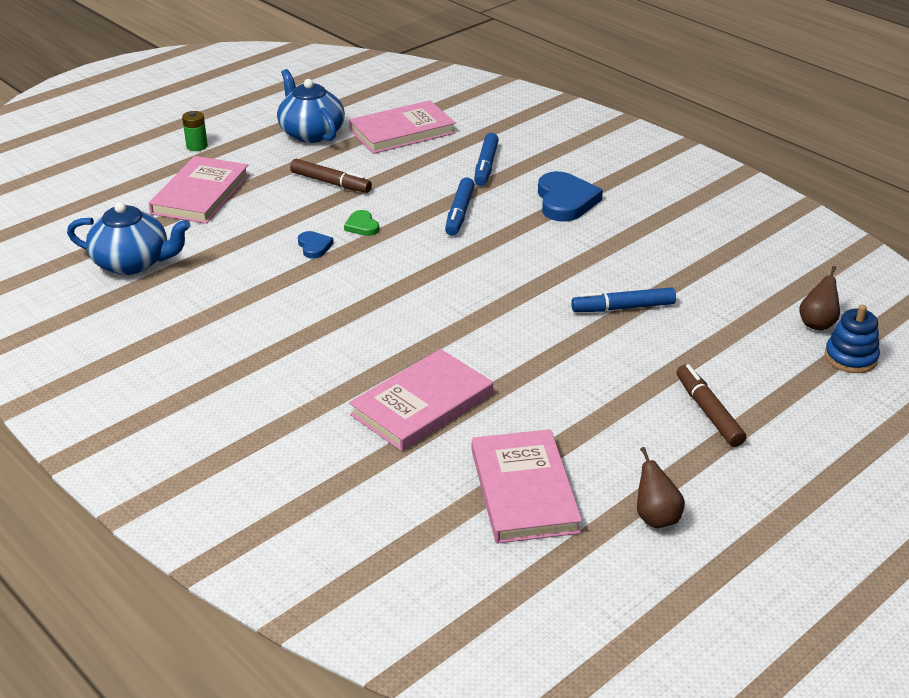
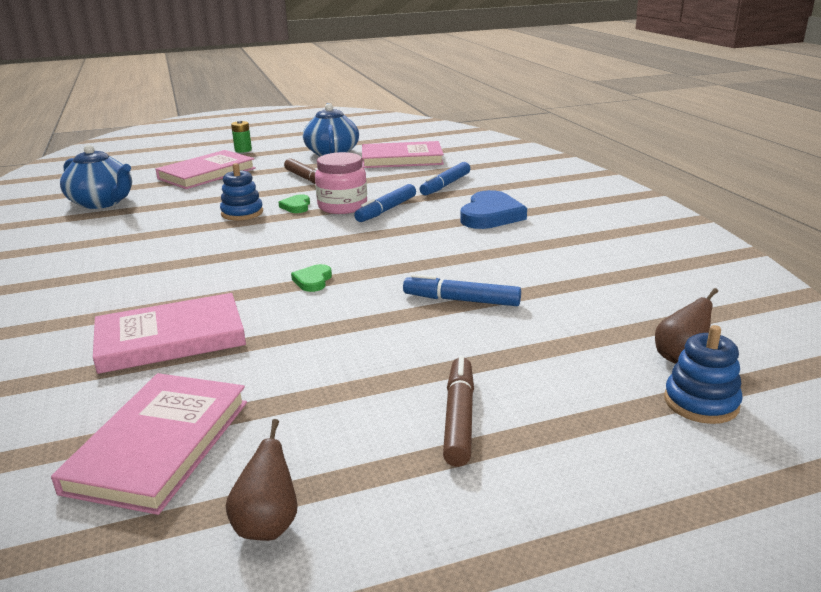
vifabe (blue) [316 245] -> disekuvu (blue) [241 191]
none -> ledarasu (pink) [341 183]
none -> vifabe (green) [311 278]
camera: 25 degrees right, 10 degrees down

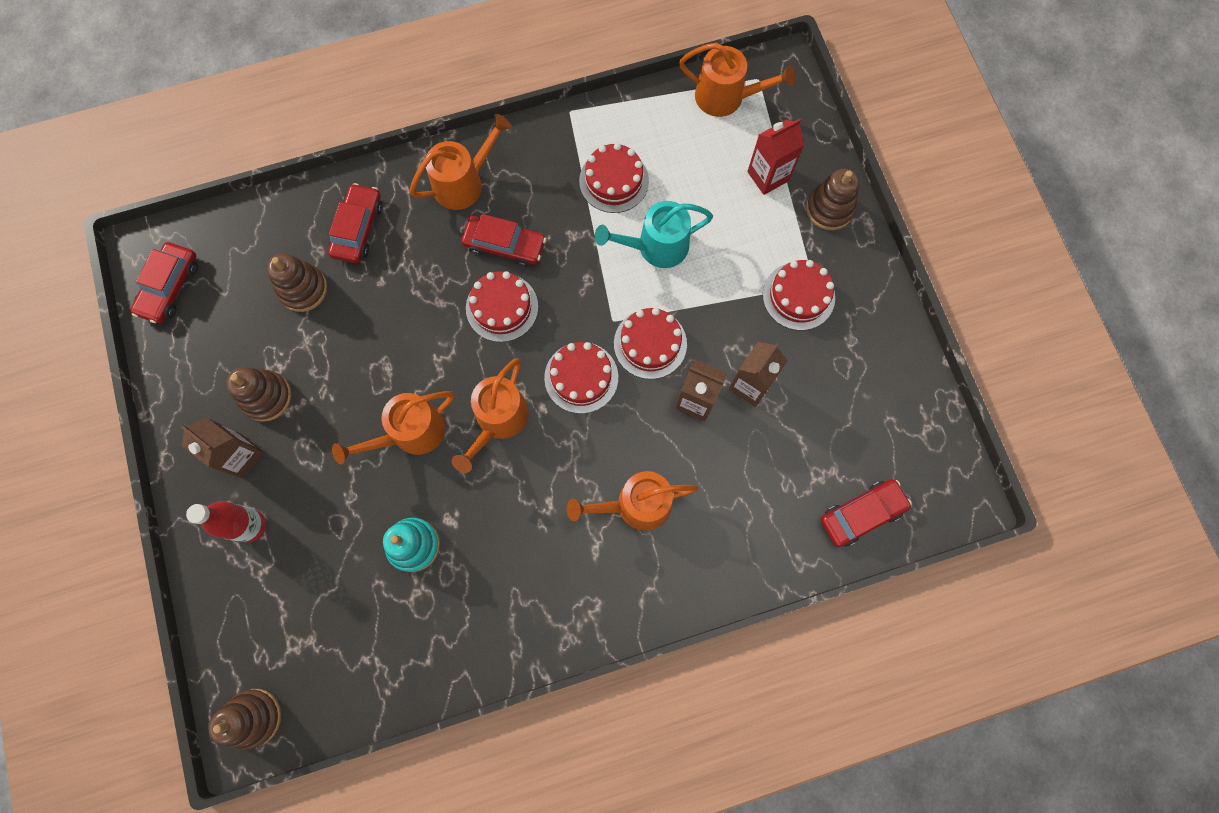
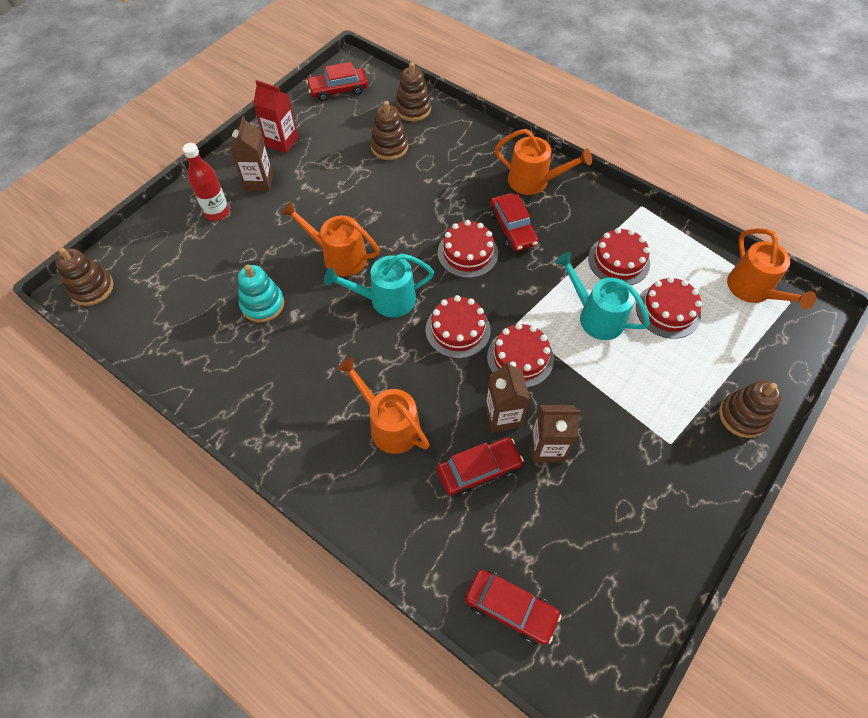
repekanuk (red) [775 156] -> repekanuk (red) [275 116], shifted
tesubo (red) [355 223] -> tesubo (red) [480 466], shifted
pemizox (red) [799 295] -> pemizox (red) [669 308], shifted
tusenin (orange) [490 415] -> tusenin (turquoise) [379 285]
disekuvu (brown) [258 394] -> disekuvu (brown) [413 91], shifted
camera: 55 degrees right, 15 degrees down

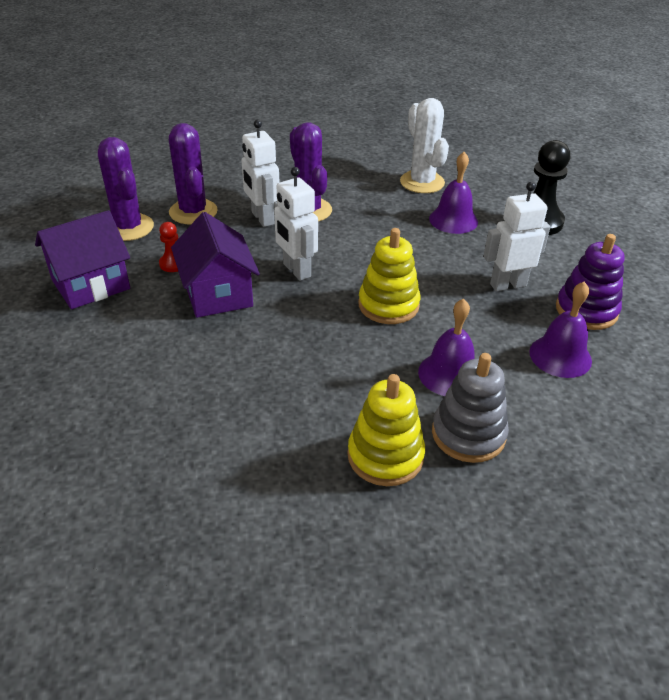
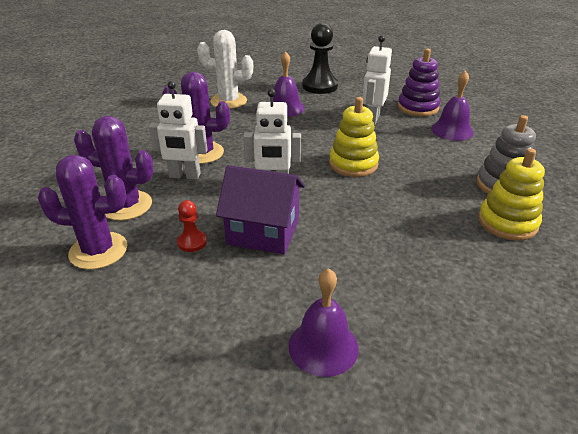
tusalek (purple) [82 259] -> none
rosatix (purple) [446 347] -> rosatix (purple) [323 322], shifted
camera: 55 degrees left, 5 degrees down

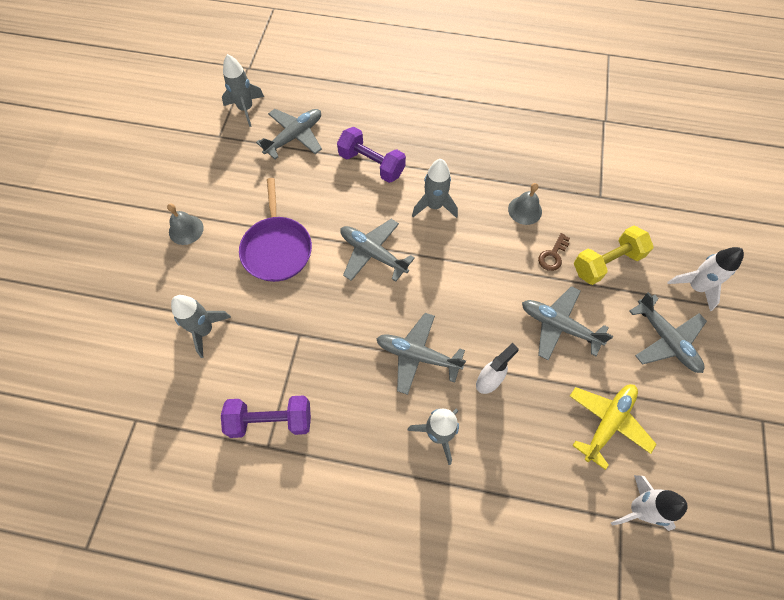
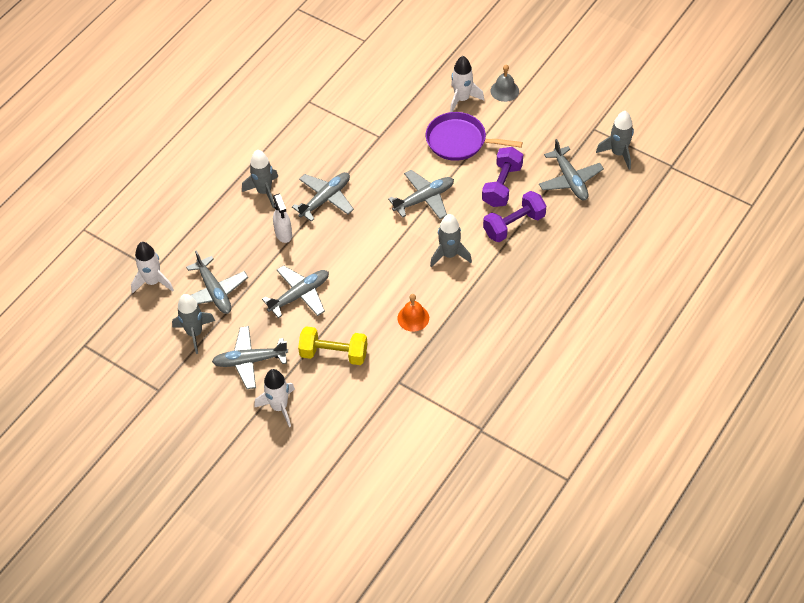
rosatix (grey) [525 204] -> rosatix (orange) [413 313]
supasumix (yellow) [614 255] -> supasumix (yellow) [332 345], 75 degrees counterclockwise
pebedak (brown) [554 252] -> none
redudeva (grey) [201 326] -> redudeva (grey) [193 324], shifted
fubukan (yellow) [613 427] -> fubukan (grey) [217 282]
supasumix (purple) [266 416] -> supasumix (purple) [502 177], shifted
none -> redudeva (white) [467 84]
camera: 115 degrees right, 10 degrees down

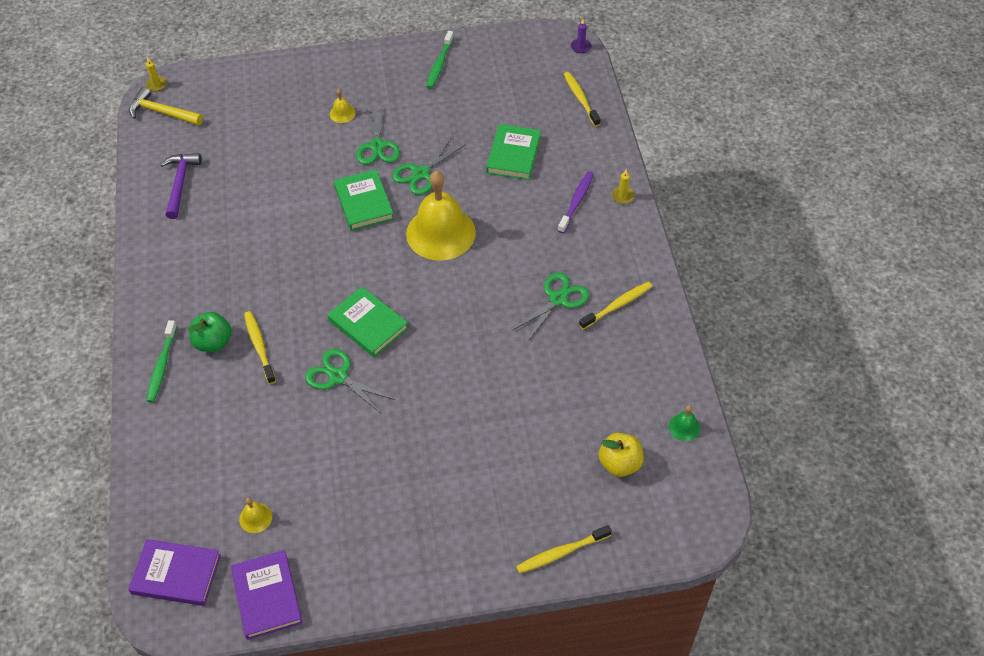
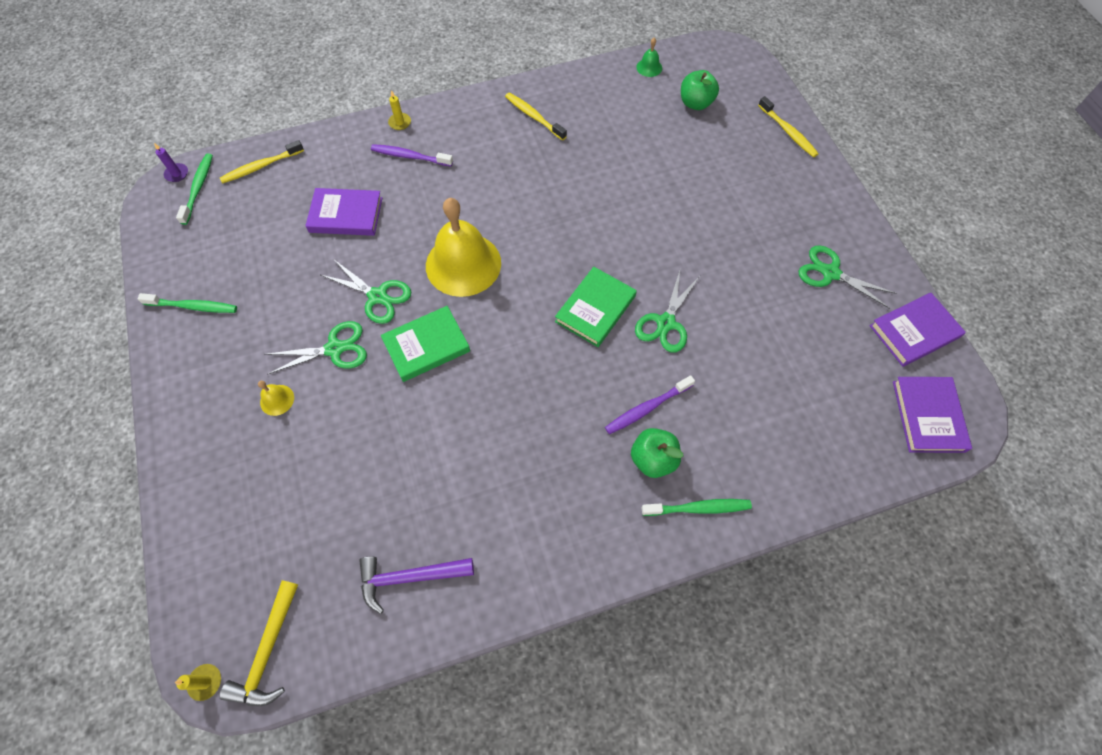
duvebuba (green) [513 152] -> duvebuba (purple) [343 212]
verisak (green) [550 307] -> verisak (green) [848 277], shifted
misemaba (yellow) [260 347] -> misemaba (purple) [650 404]
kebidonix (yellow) [621 455] -> kebidonix (green) [700 90]
rosatix (yellow) [255 515] -> none
none -> misemaba (green) [194 189]
camera: 100 degrees left, 10 degrees up

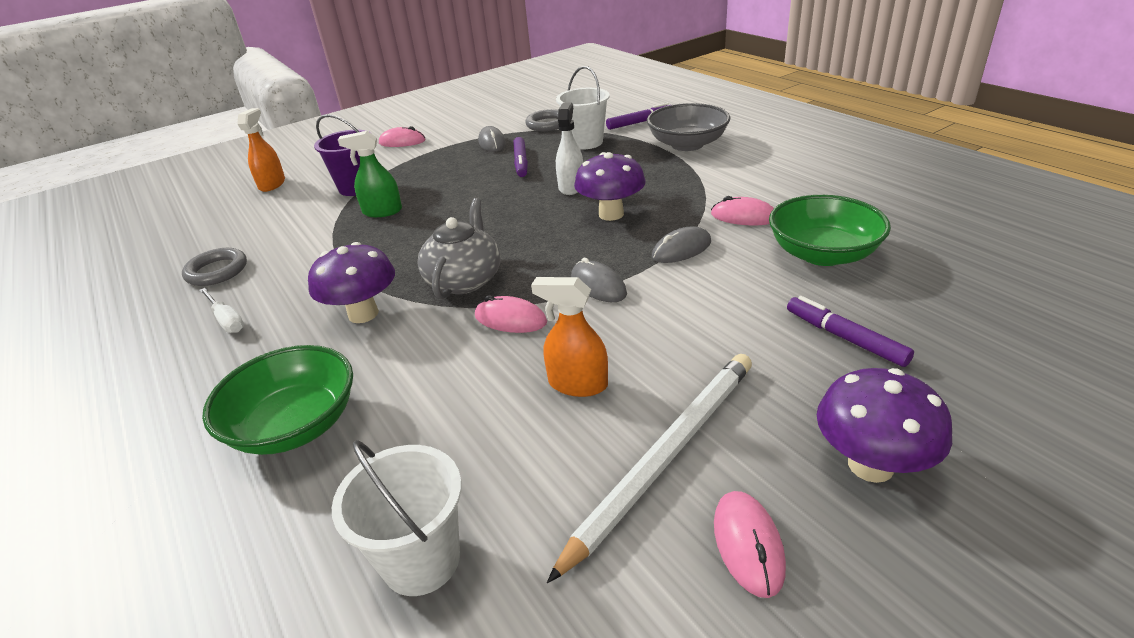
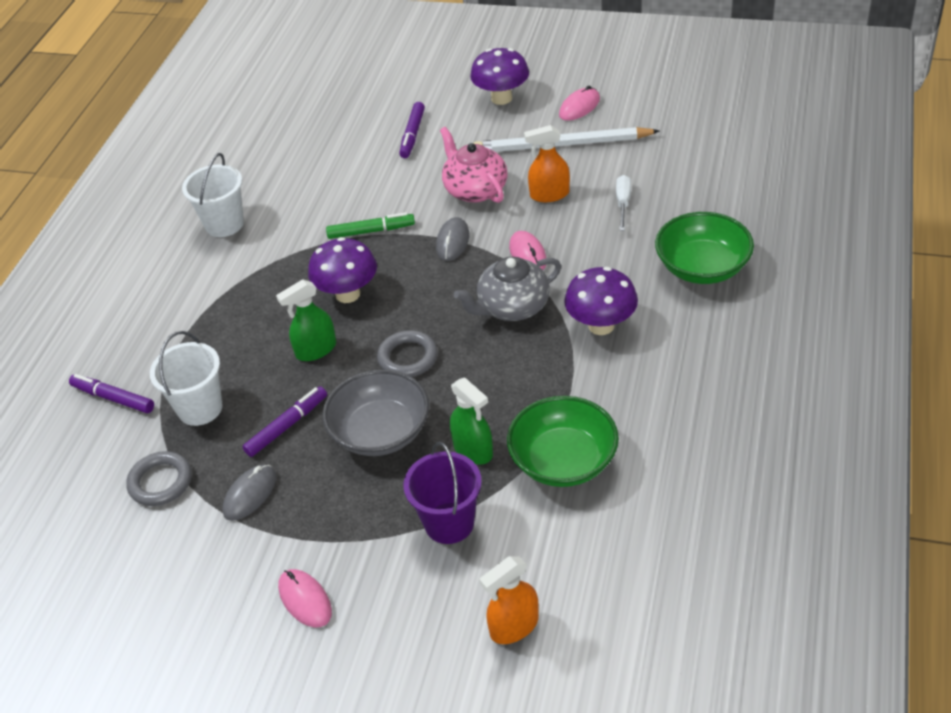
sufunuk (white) [569 148] -> sufunuk (green) [306 320]
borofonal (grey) [688 127] -> borofonal (grey) [375 413], shifted
borofonal (green) [830 230] -> borofonal (green) [563 441], shifted
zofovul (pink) [742 210] -> none
zofovul (grey) [681 245] -> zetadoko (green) [370 225]
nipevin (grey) [214 267] -> nipevin (grey) [407 353], shifted
sufunuk (orange) [569 337] -> sufunuk (orange) [547 163], 105 degrees clockwise
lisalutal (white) [221 310] -> lisalutal (white) [623 203], shifted
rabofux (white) [397 518] -> rabofux (white) [213 195], shifted
none -> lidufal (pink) [473 165]
camera: 130 degrees left, 10 degrees up

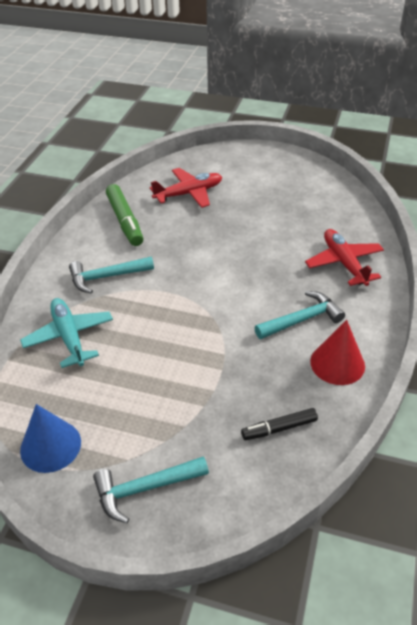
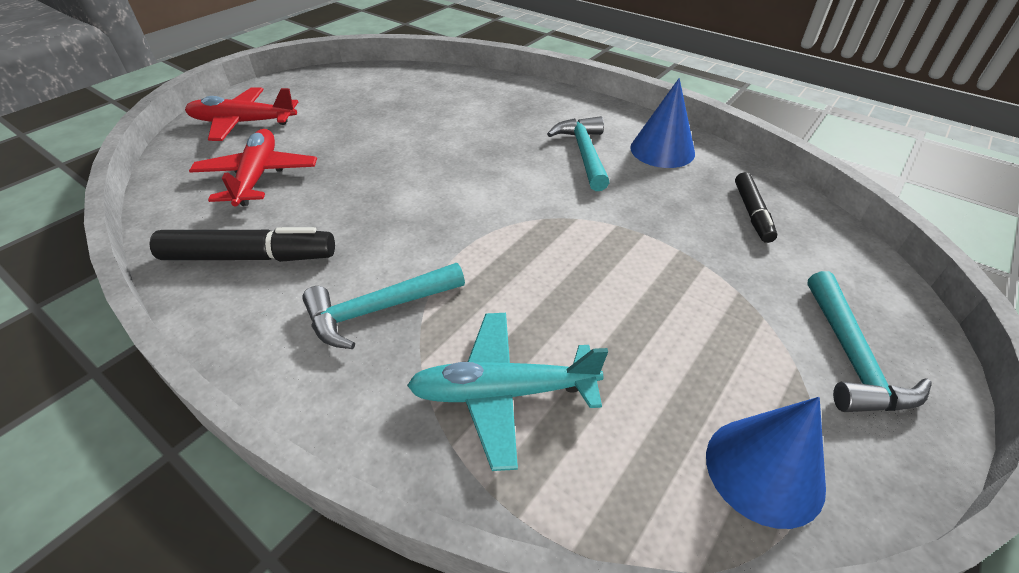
zetadoko (green) [125 215] -> zetadoko (black) [242 244]
fubukan (red) [344 257] -> fubukan (red) [241 114], shifted
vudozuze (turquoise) [111 275] -> vudozuze (turquoise) [383 306], 60 degrees clockwise
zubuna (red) [337 352] -> zubuna (blue) [662 123]
camera: 70 degrees left, 0 degrees up

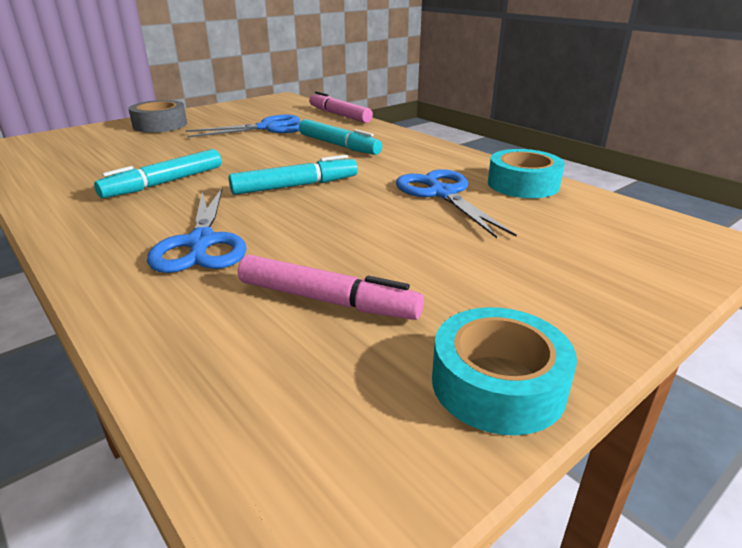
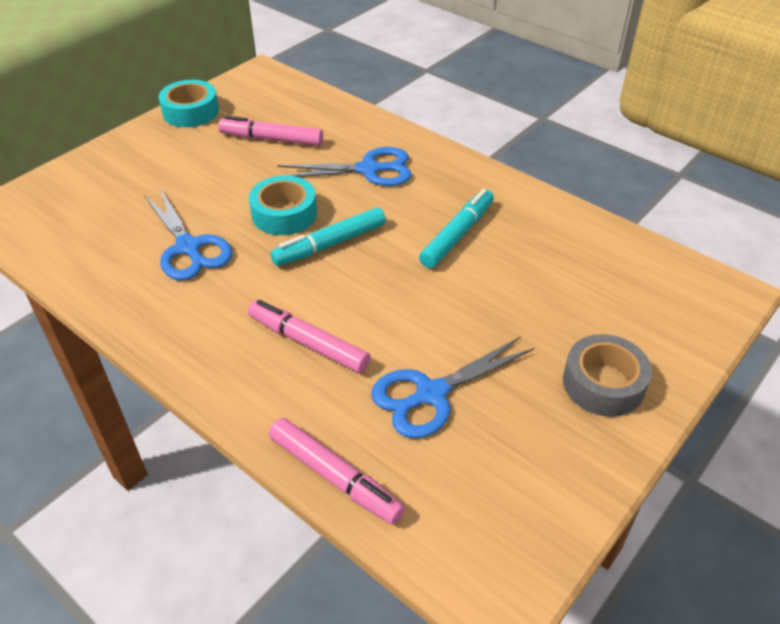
zetadoko (turquoise) [340 137] -> zetadoko (pink) [309 336]
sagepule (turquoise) [526 173] -> sagepule (turquoise) [283 205], shifted
verisak (blue) [197 230] -> verisak (blue) [344 166], 105 degrees clockwise
camera: 170 degrees right, 15 degrees up

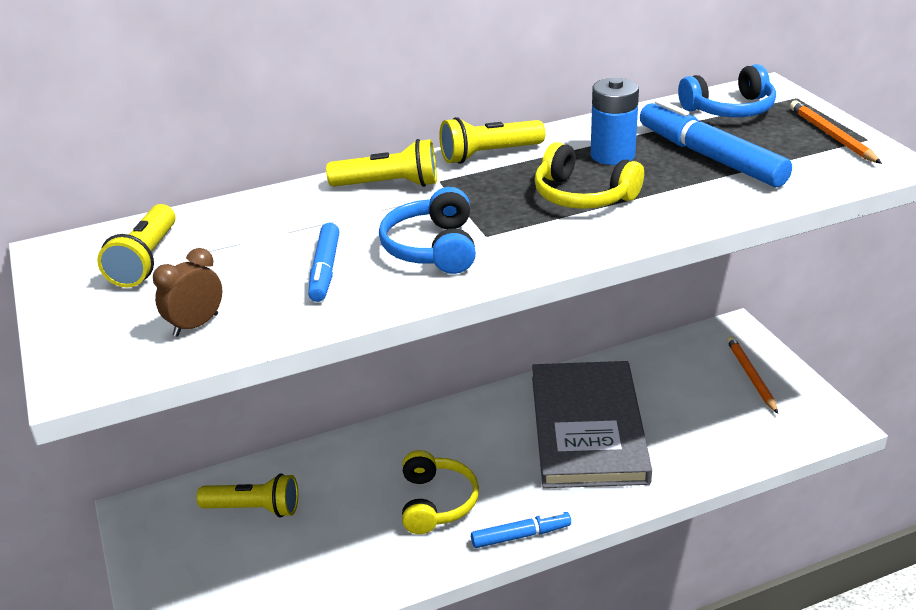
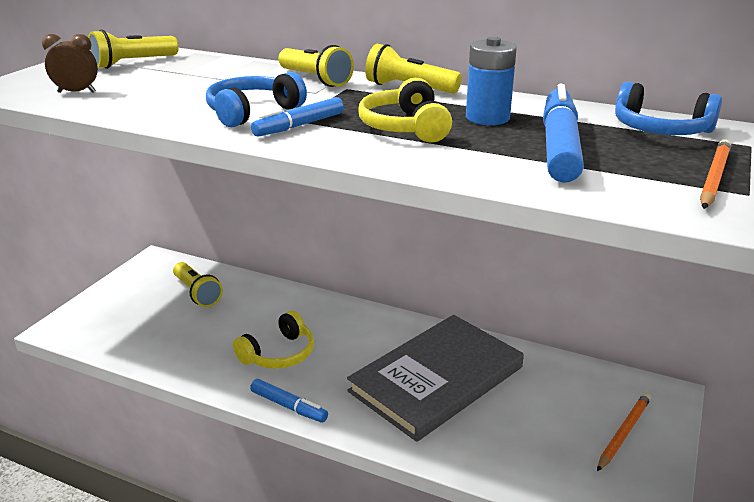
zetadoko (blue) [324 262] -> zetadoko (blue) [297 117], shifted
camera: 45 degrees right, 5 degrees down

